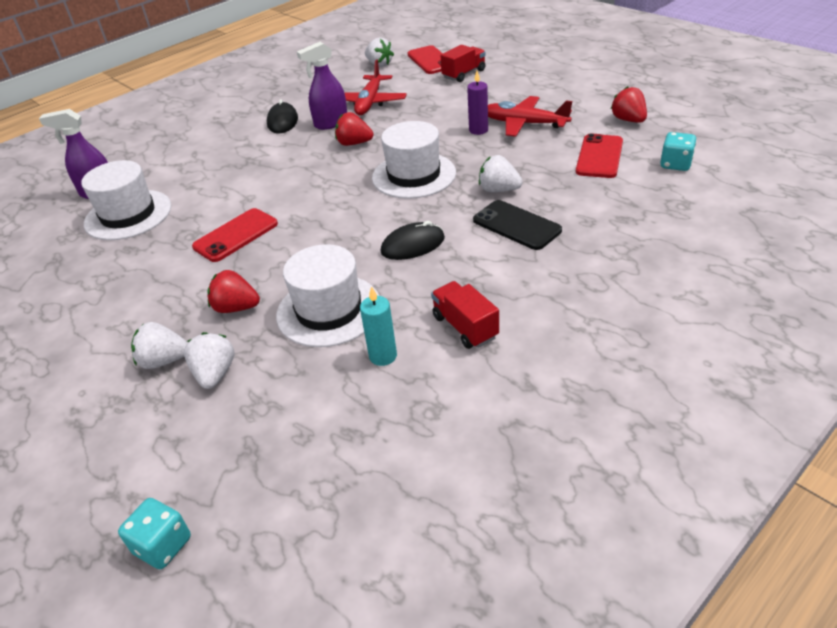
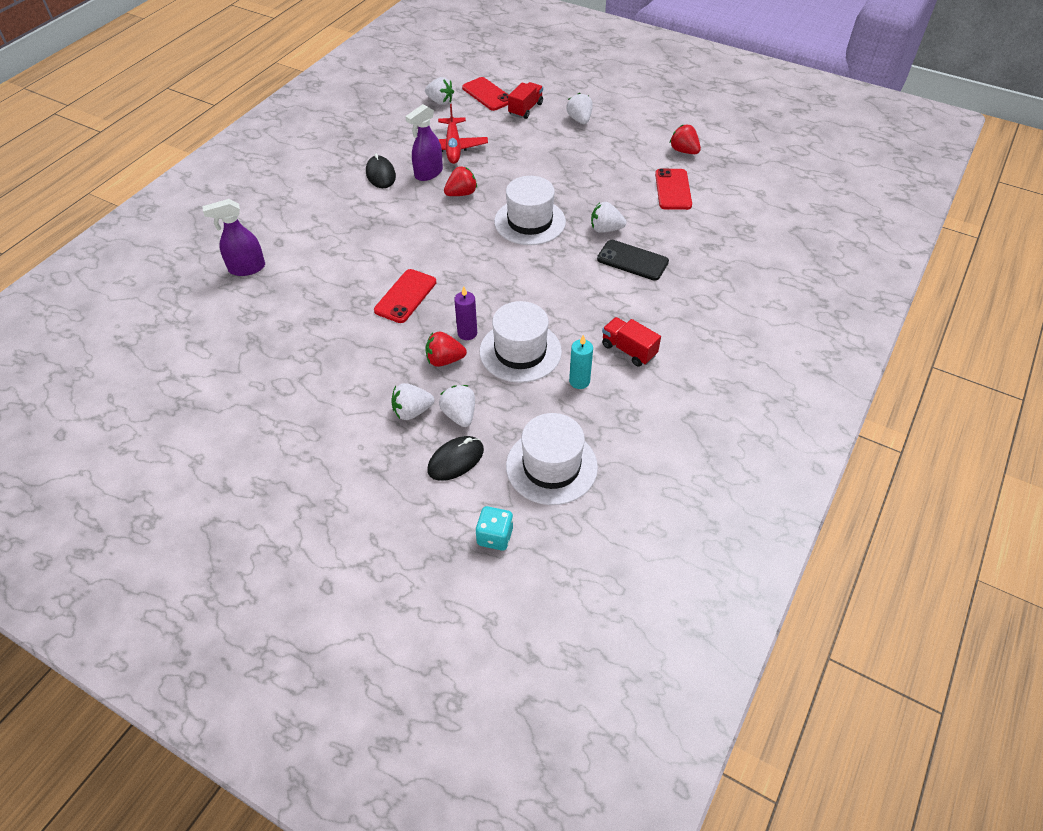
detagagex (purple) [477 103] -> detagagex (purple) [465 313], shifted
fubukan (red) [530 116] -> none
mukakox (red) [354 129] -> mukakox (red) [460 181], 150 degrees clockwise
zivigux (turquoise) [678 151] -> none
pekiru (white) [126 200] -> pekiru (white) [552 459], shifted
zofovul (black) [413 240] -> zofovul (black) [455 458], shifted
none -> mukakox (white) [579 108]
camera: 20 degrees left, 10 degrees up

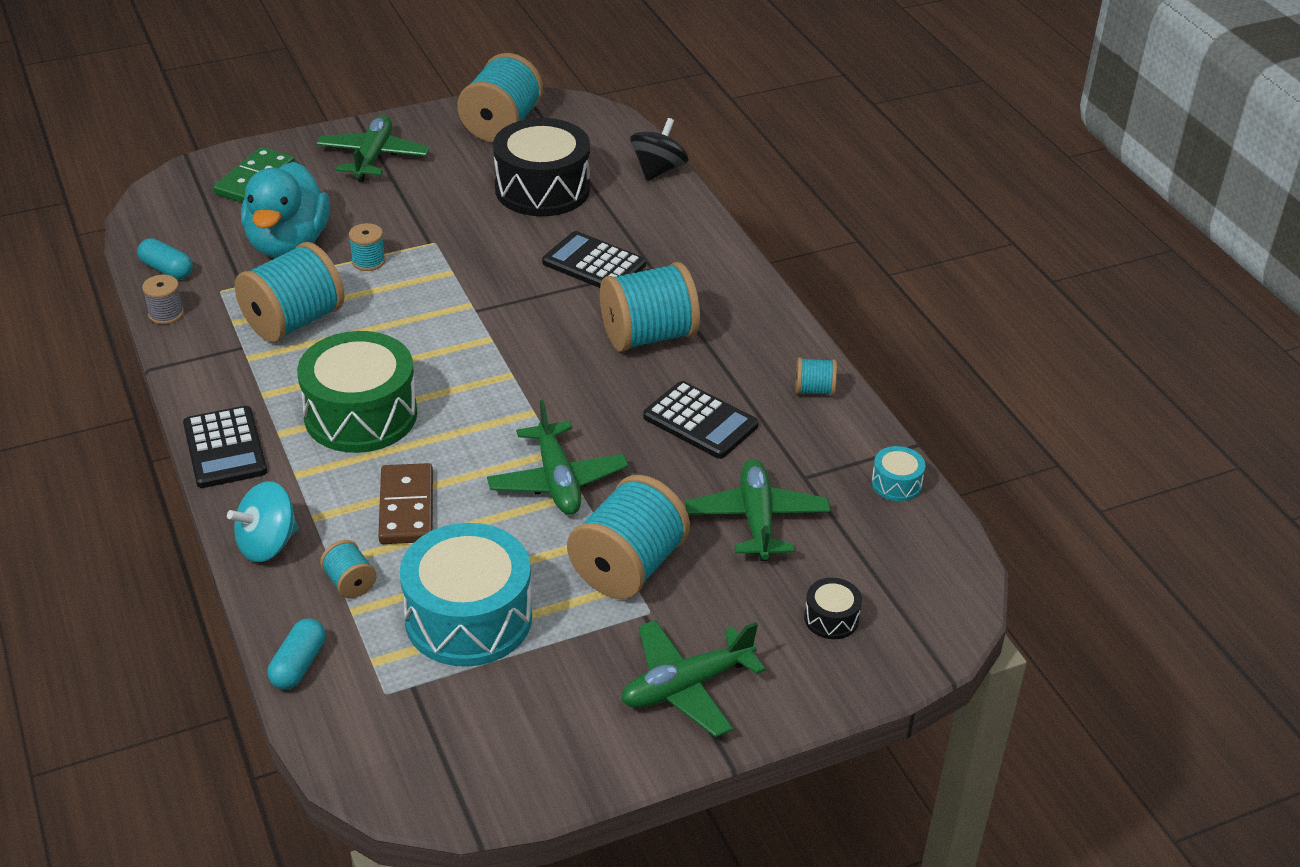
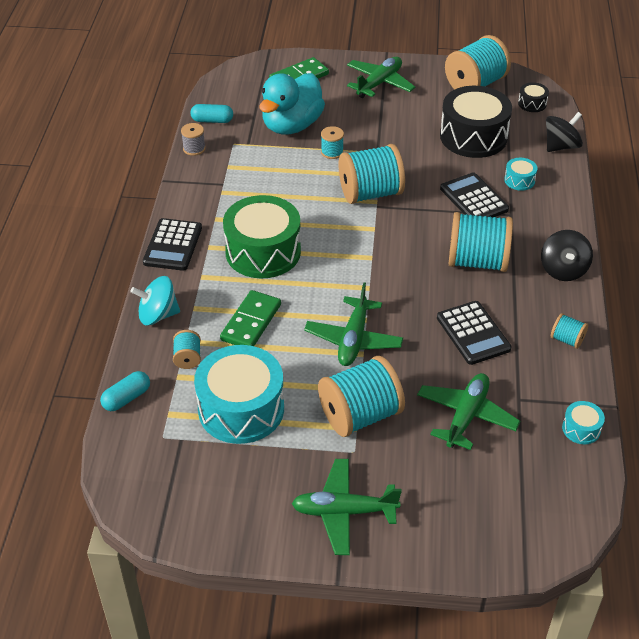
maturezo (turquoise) [165 258] -> maturezo (turquoise) [212 113], 60 degrees counterclockwise
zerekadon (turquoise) [290 292] -> zerekadon (turquoise) [372 174], shifted
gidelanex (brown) [405 503] -> gidelanex (green) [250 318]
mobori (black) [833 608] -> mobori (black) [533 97], shifted
none -> mobori (turquoise) [521 174]
none -> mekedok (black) [567 255]
camera: 30 degrees right, 5 degrees up

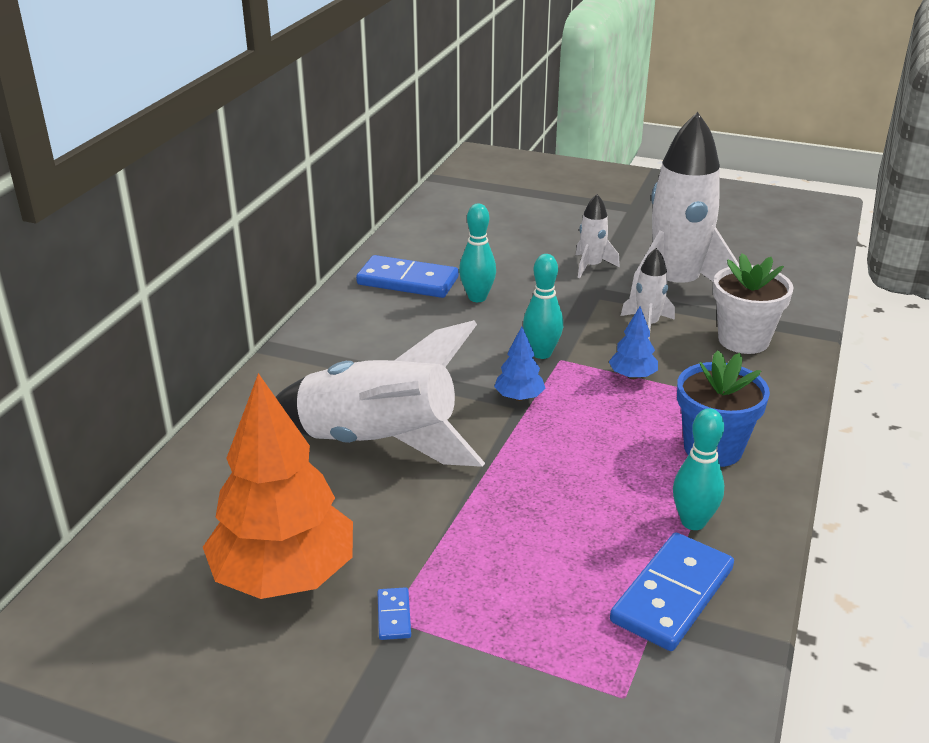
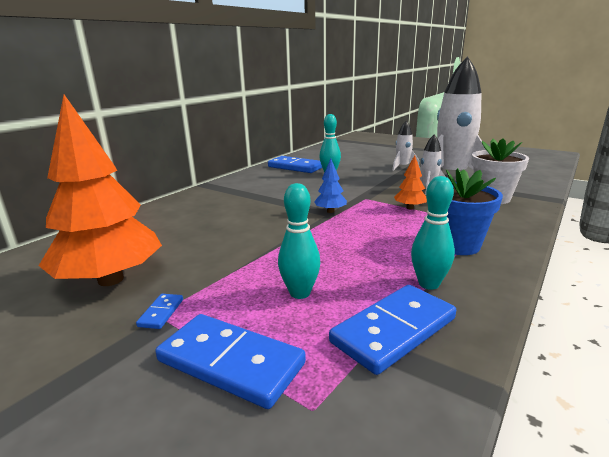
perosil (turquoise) [543 306] -> perosil (turquoise) [299 241], shifted
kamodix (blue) [633 342] -> kamodix (orange) [410 182]
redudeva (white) [380 393] -> none
none -> gidelanex (blue) [230 361]
camera: 15 degrees right, 10 degrees down

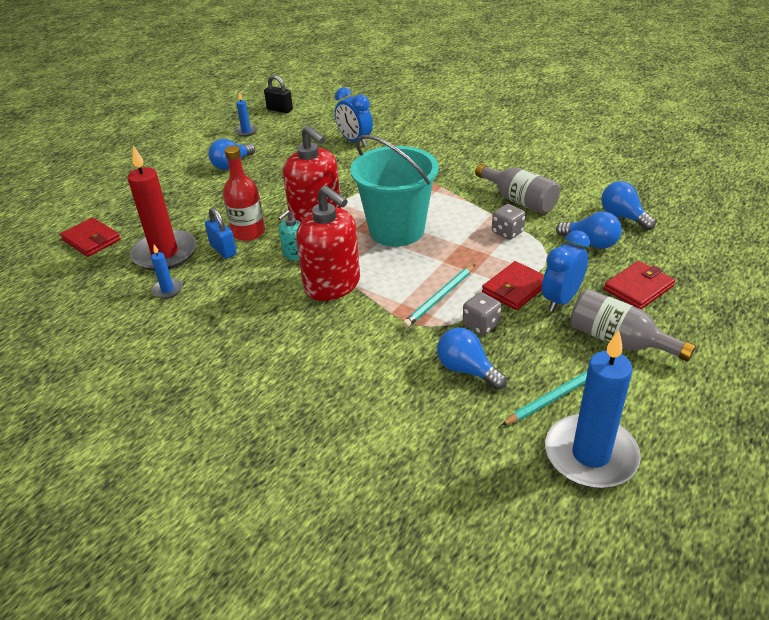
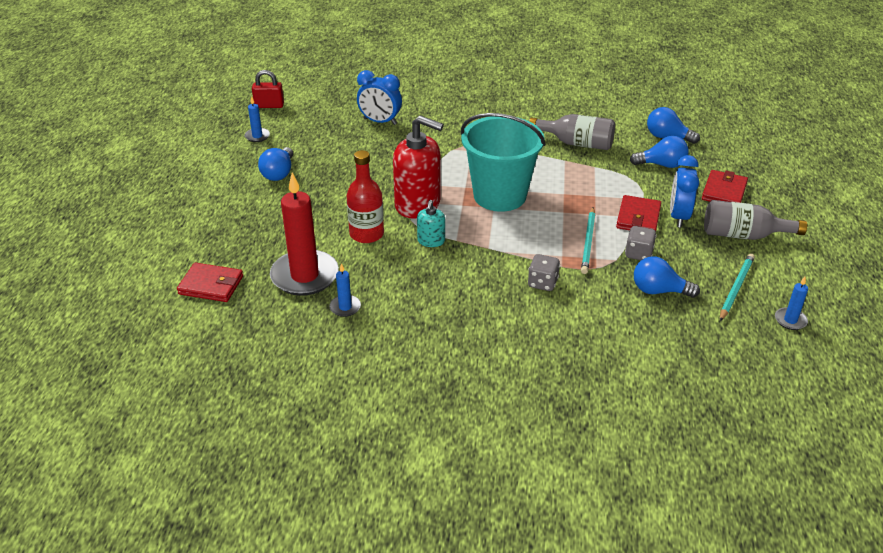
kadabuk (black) [278 94] -> kadabuk (red) [268 89]
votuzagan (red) [328 243] -> none
zivigux (grey) [509 222] -> zivigux (grey) [544 272], shifted
kadabuk (blue) [221 233] -> none
detagagex (blue) [593 409] -> detagagex (blue) [791 303], x0.44
camera: 30 degrees left, 0 degrees up

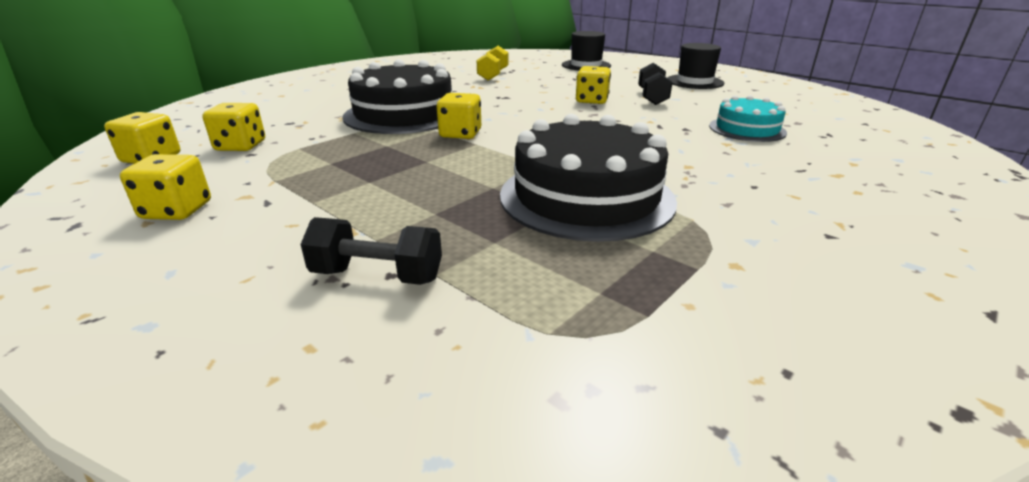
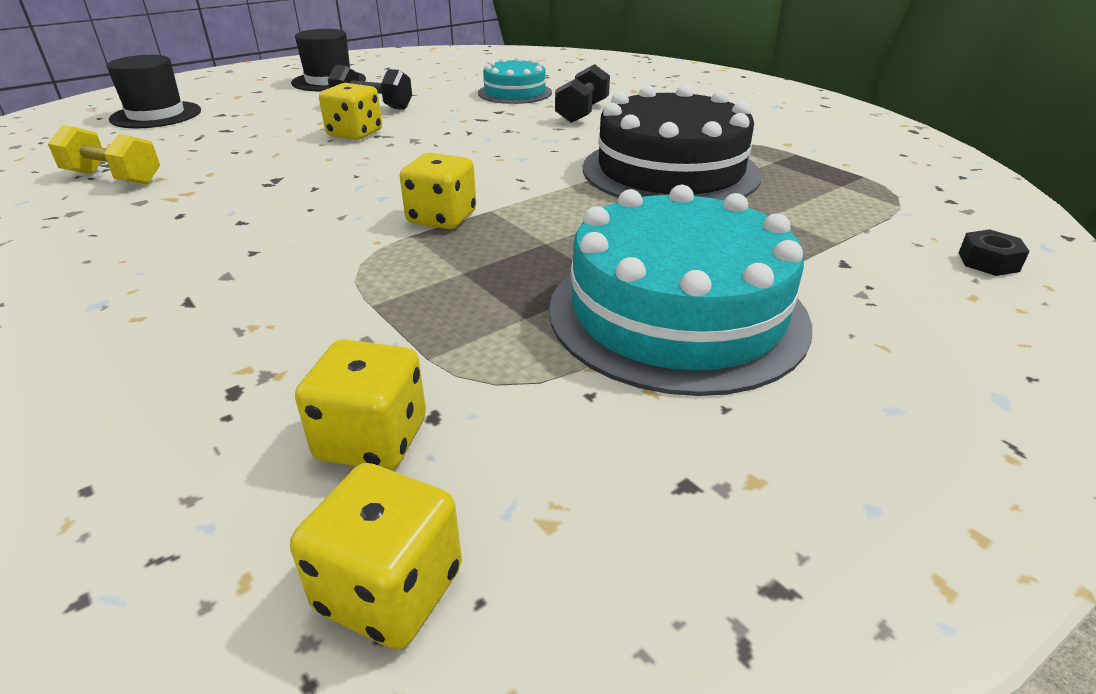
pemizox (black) [397 96] -> none
zivigux (yellow) [165 187] -> none
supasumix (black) [371 251] -> supasumix (black) [582 93], shifted
none -> pemizox (turquoise) [680 290]
none -> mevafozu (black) [994 252]
camera: 80 degrees left, 5 degrees up

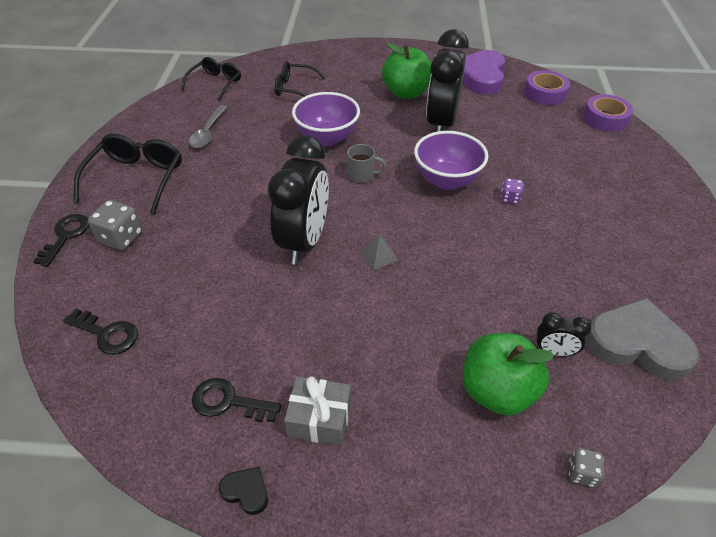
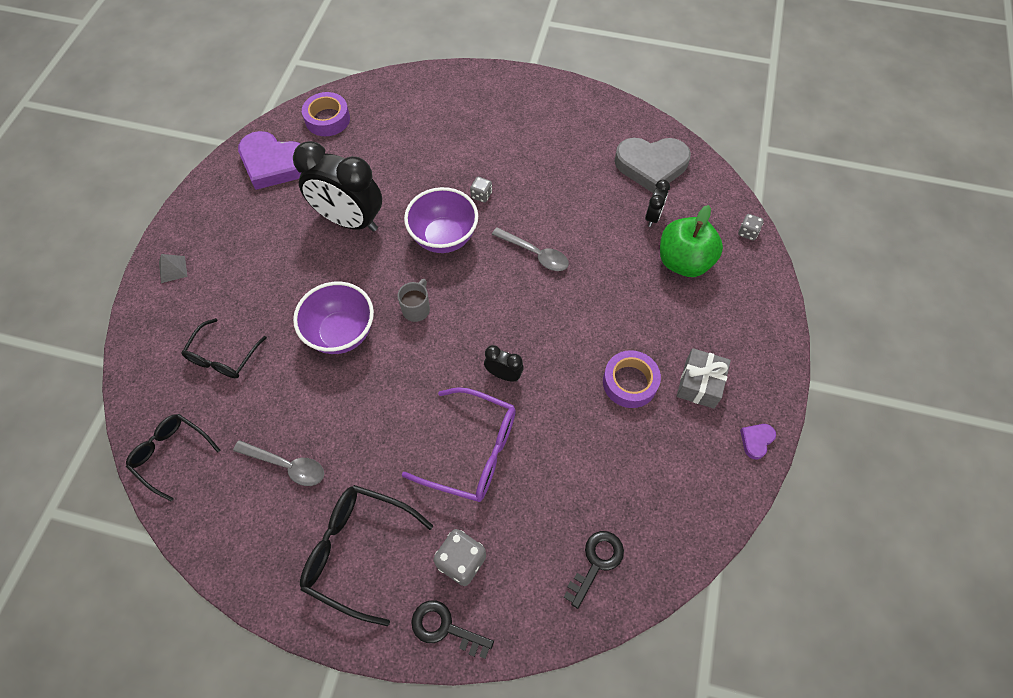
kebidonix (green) [406 71] -> none
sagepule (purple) [608 113] -> sagepule (purple) [632 379], shifted
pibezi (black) [298 200] -> pibezi (black) [504 363], x0.44
zivigux (purple) [512 191] -> zivigux (grey) [481 190]
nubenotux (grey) [379 252] -> nubenotux (grey) [173 268], shifted
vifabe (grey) [642 339] -> vifabe (grey) [652 165], 120 degrees counterclockwise
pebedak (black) [237 400] -> none
vifabe (black) [243 491] -> vifabe (purple) [758 441]
none -> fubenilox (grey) [530 249]
none -> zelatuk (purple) [459 444]
camera: 80 degrees left, 15 degrees up

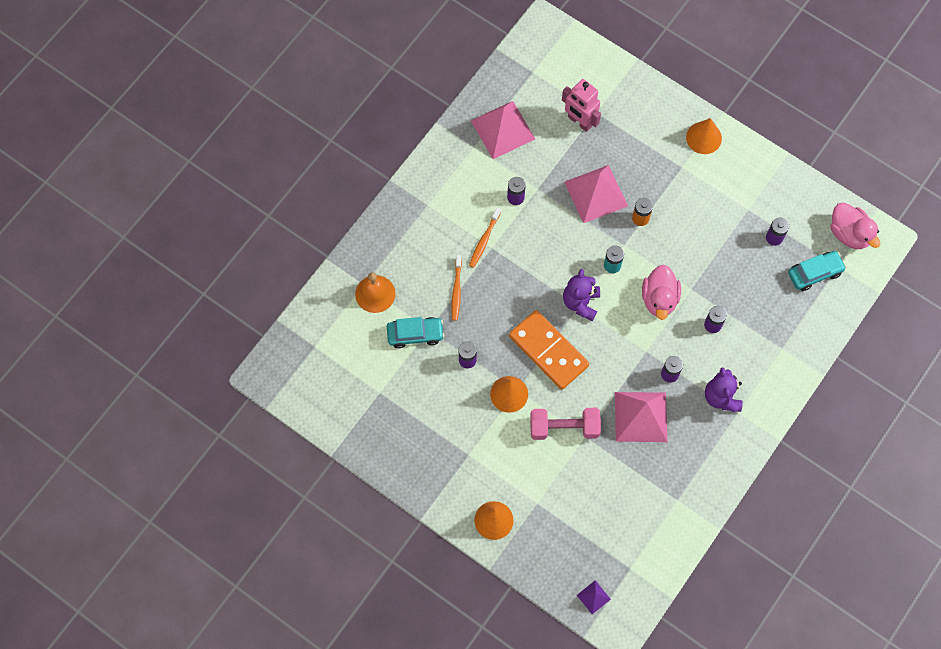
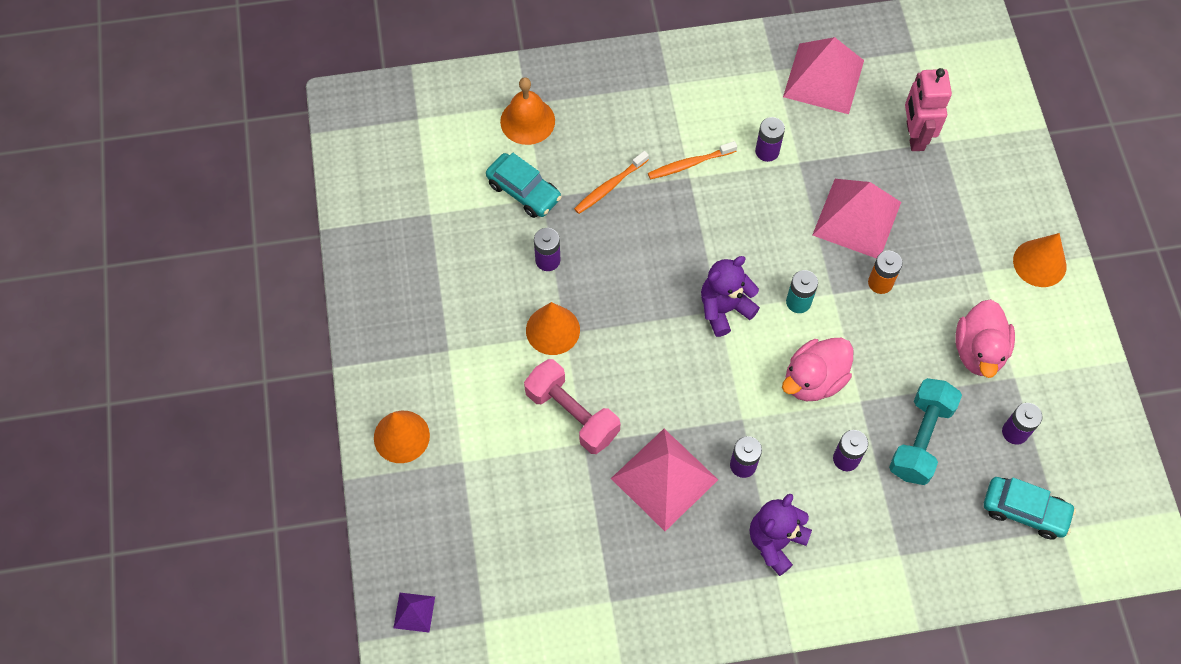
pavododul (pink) [855 226] -> pavododul (pink) [985 338], shifted
gidelanex (orange) [549 350] -> none
none -> supasumix (turquoise) [925 431]
camera: 45 degrees right, 5 degrees down

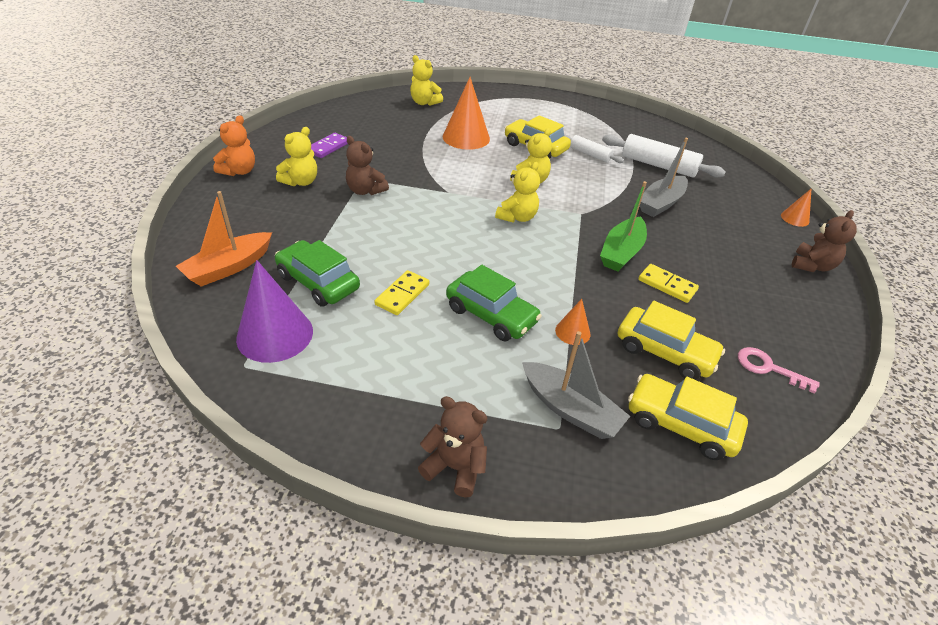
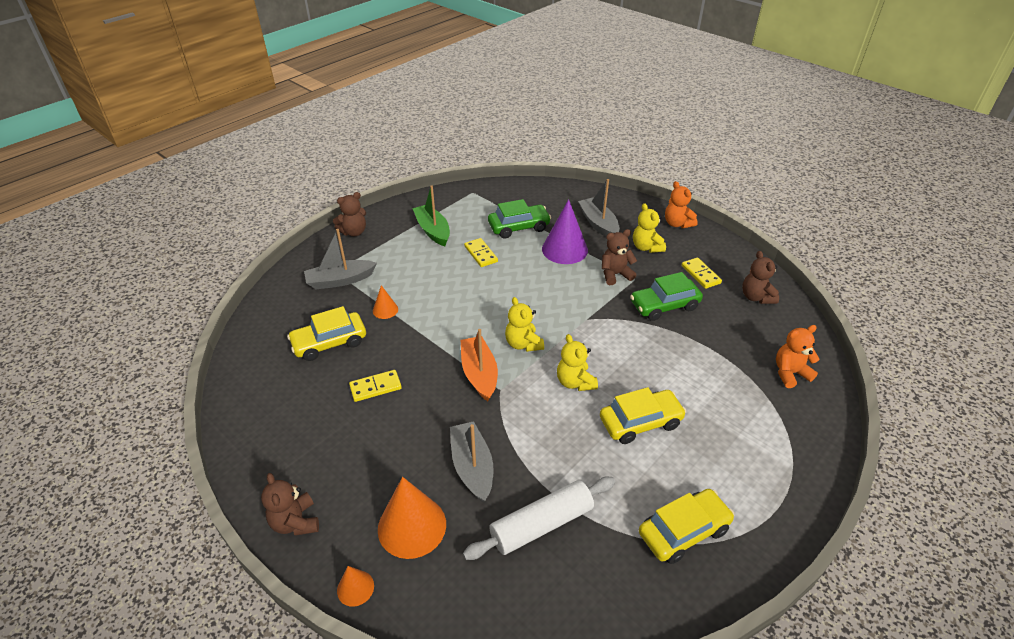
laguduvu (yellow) [426 80] -> laguduvu (orange) [798 356]
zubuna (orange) [466 113] -> zubuna (orange) [412 518], shifted
gidelanex (purple) [329 145] -> gidelanex (yellow) [701 273]
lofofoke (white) [594 149] -> none
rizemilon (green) [623 226] -> rizemilon (green) [431 215], shifted
rizemilon (orange) [224 238] -> rizemilon (orange) [479 365], shifted
zubuna (purple) [274 311] -> zubuna (purple) [565 231], shifted
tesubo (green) [494 303] -> tesubo (green) [666 296], shifted
pebedak (pink) [779 370] -> none
tesubo (yellow) [688 417] -> tesubo (yellow) [687 526], shifted
none -> rizemilon (grey) [599 208]
none -> laguduvu (brown) [760 277]
camera: 125 degrees right, 0 degrees up

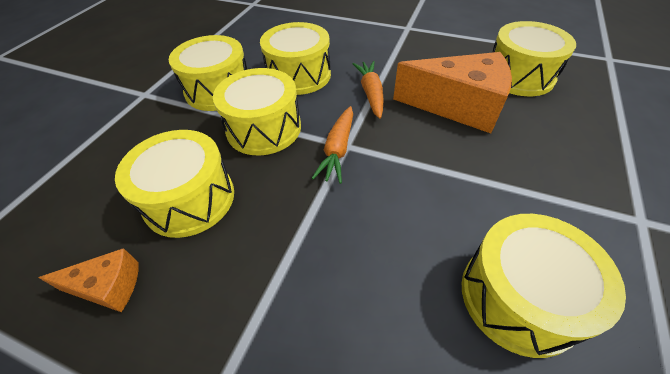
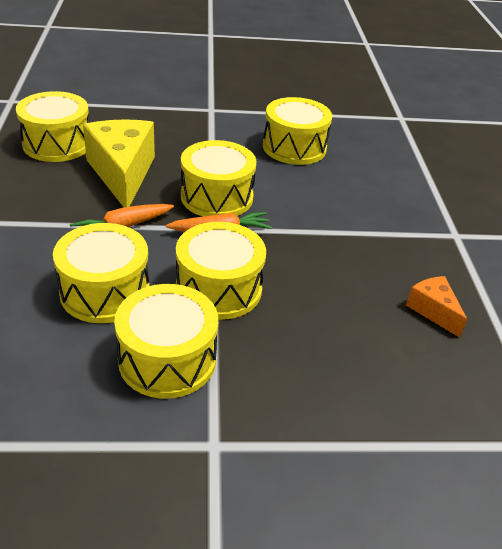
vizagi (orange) [452 92] -> vizagi (yellow) [119 163]
mobori (yellow) [174 184] -> mobori (yellow) [219 178], shifted
camera: 120 degrees left, 10 degrees down

